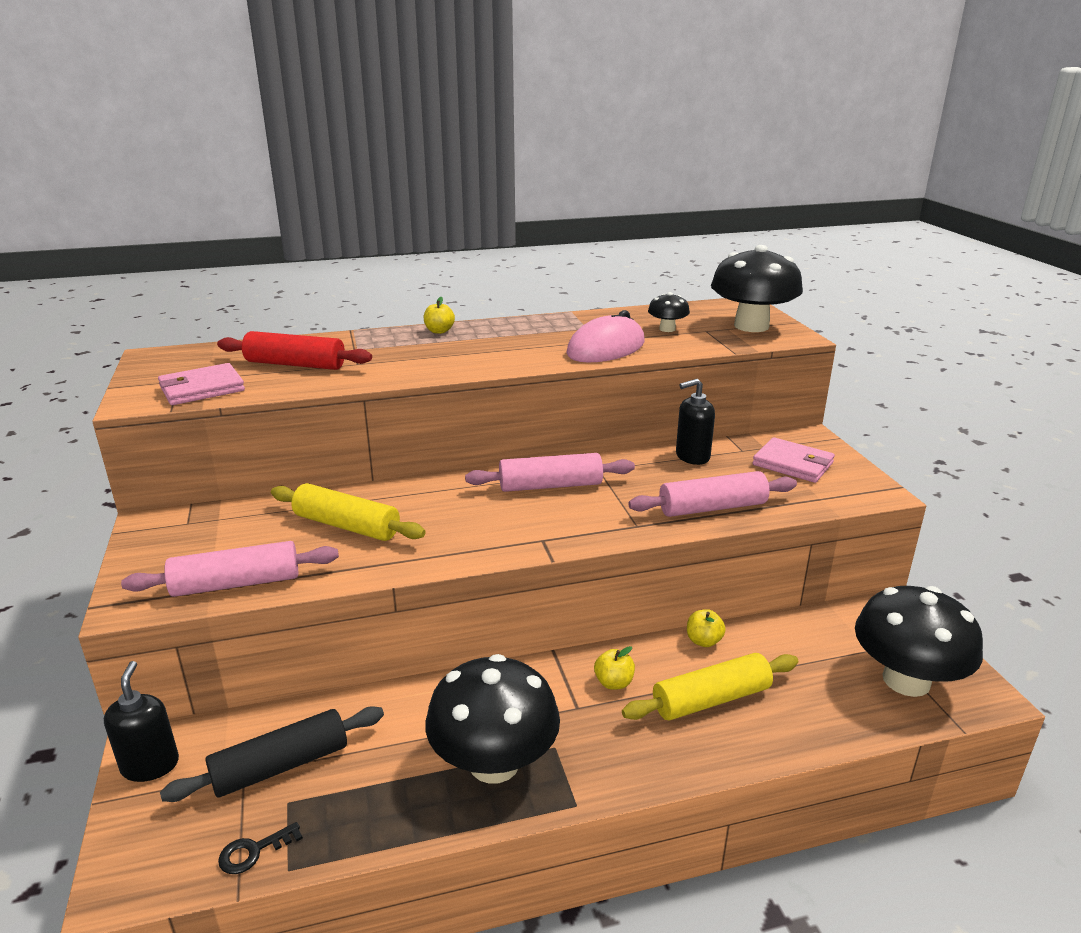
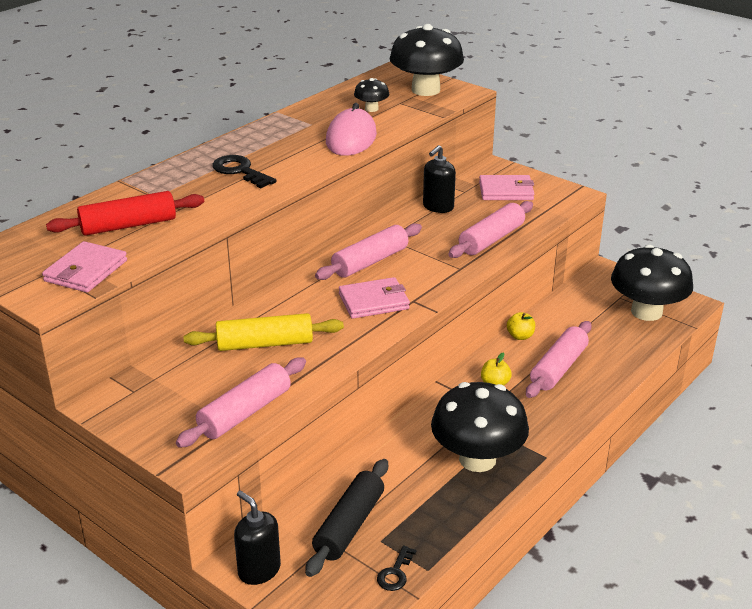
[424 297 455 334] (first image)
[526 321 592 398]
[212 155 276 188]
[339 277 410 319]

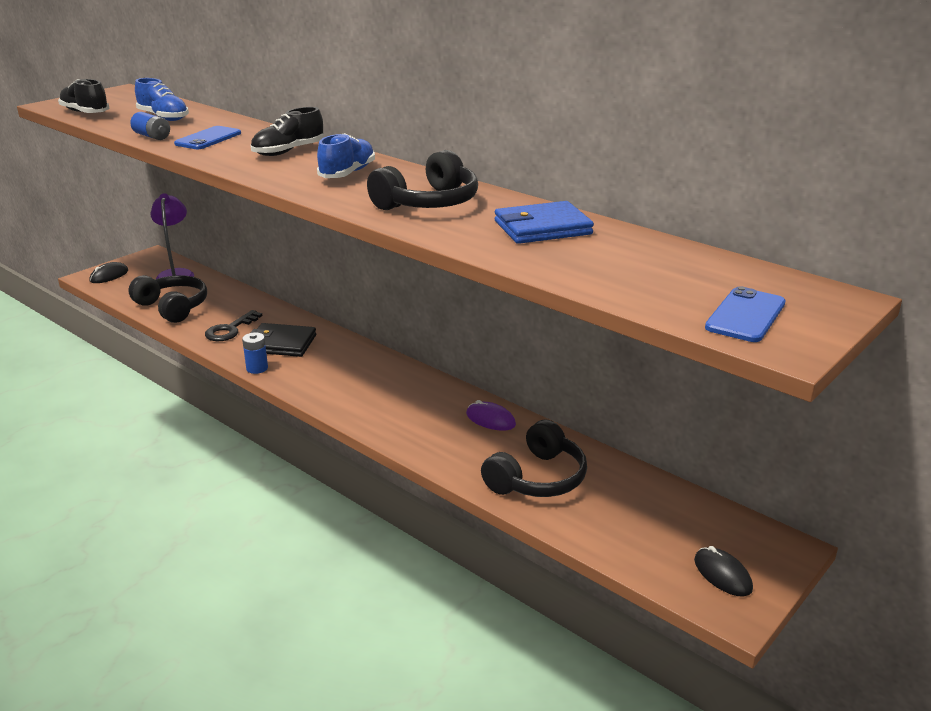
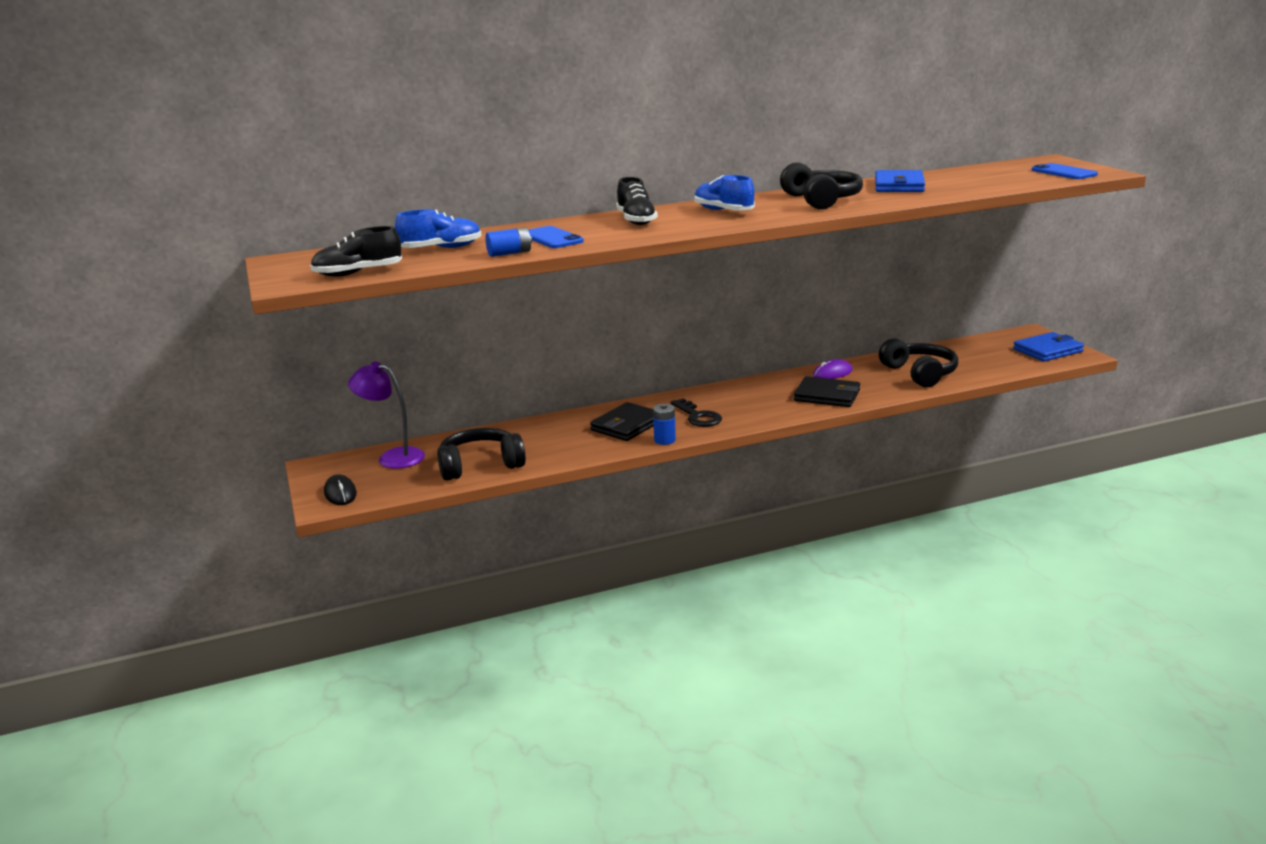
[671 398 722 427]
[1013 332 1084 362]
[794 376 860 407]

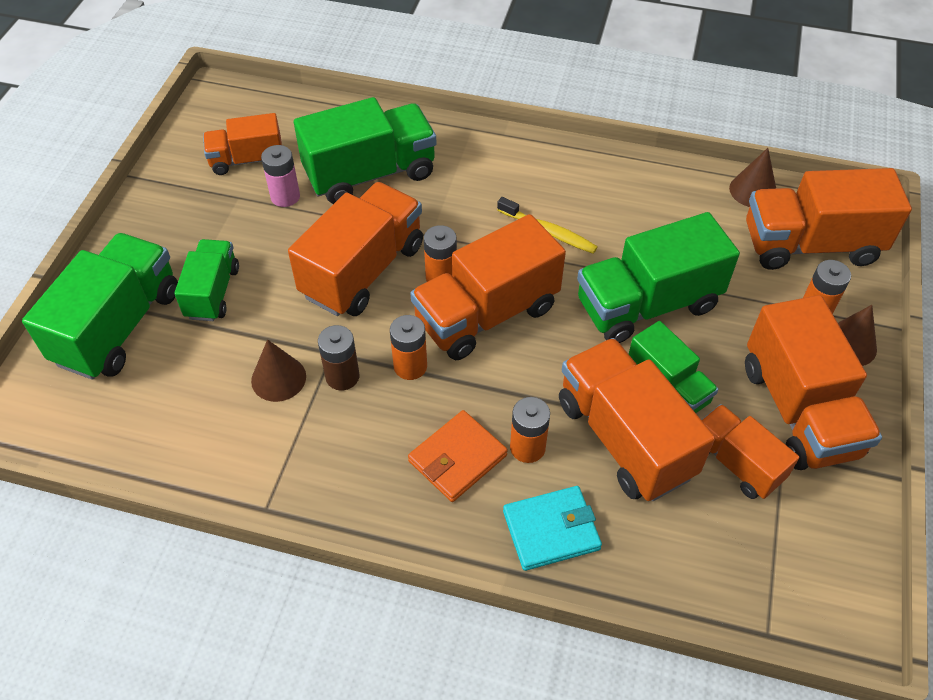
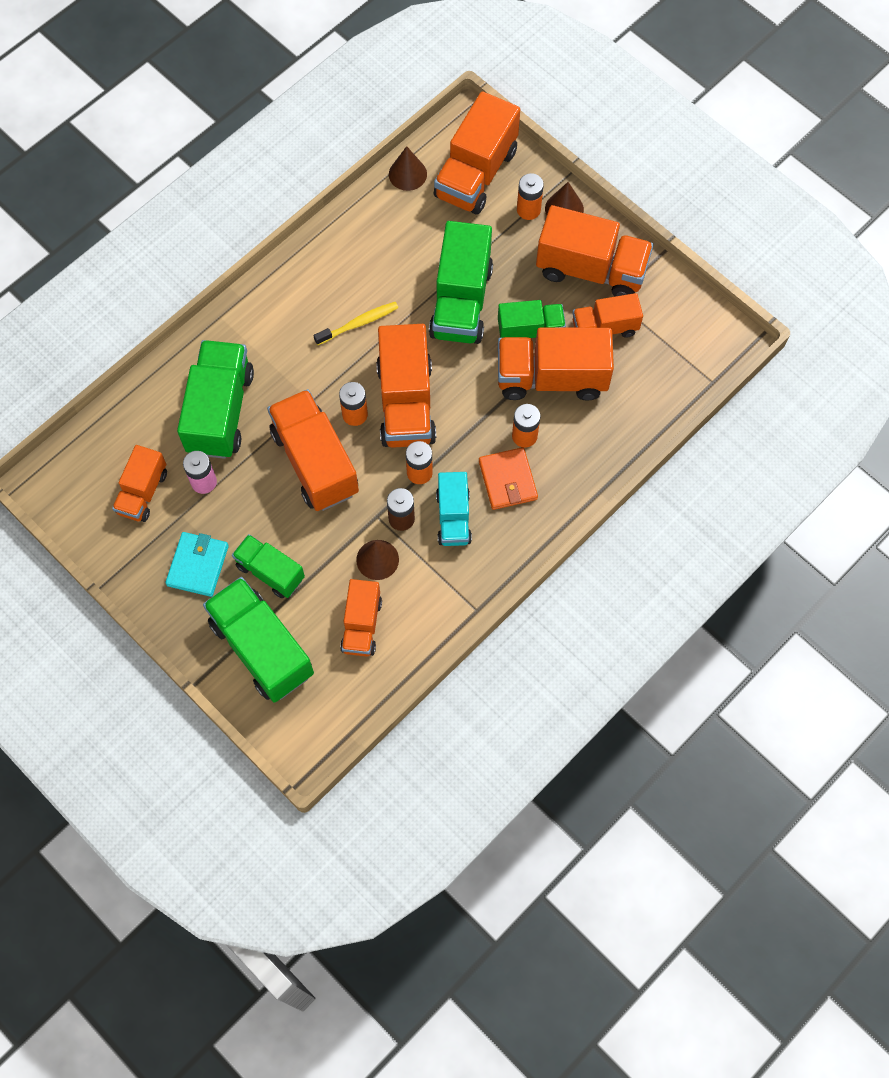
[165 532 229 597]
[436 472 472 546]
[340 579 382 657]

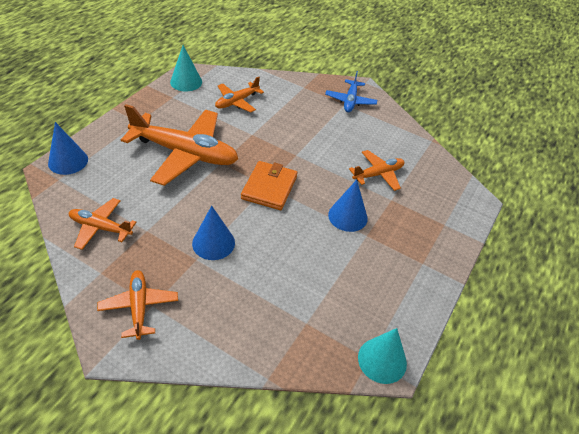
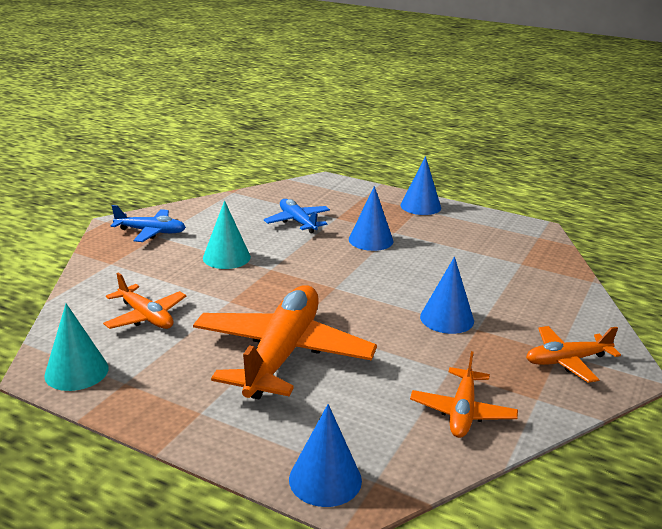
[264 199 330 233]
[241 161 297 210] (first image)
[203 200 251 269]
[400 156 441 215]

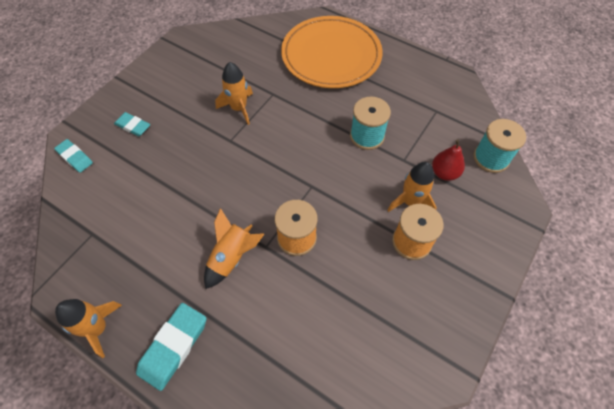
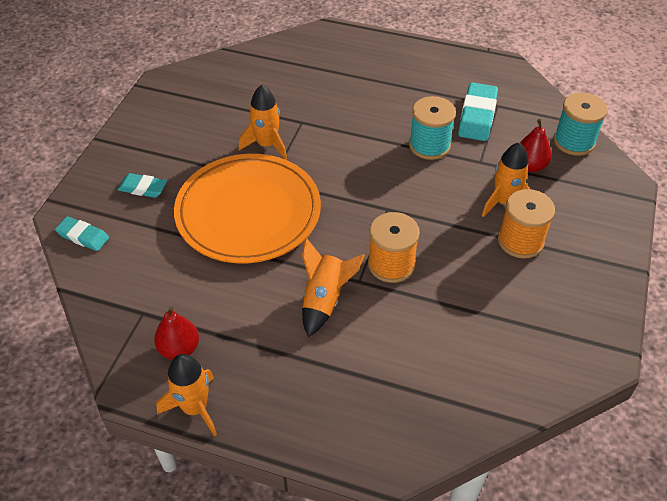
[174 154 321 263]
[458 82 498 141]
[154 307 199 360]

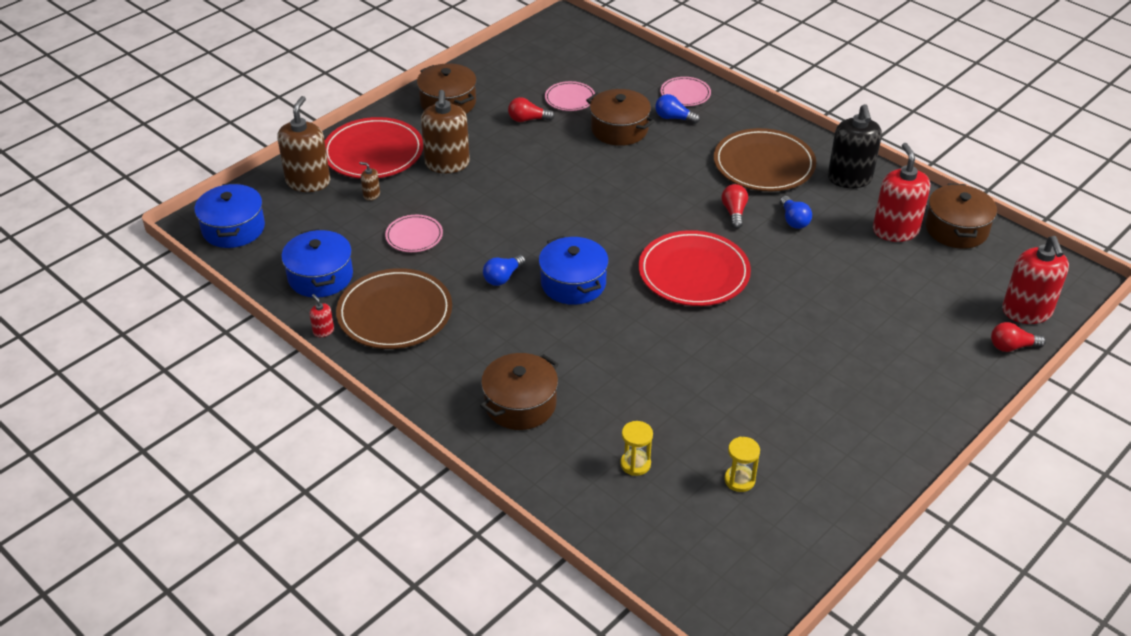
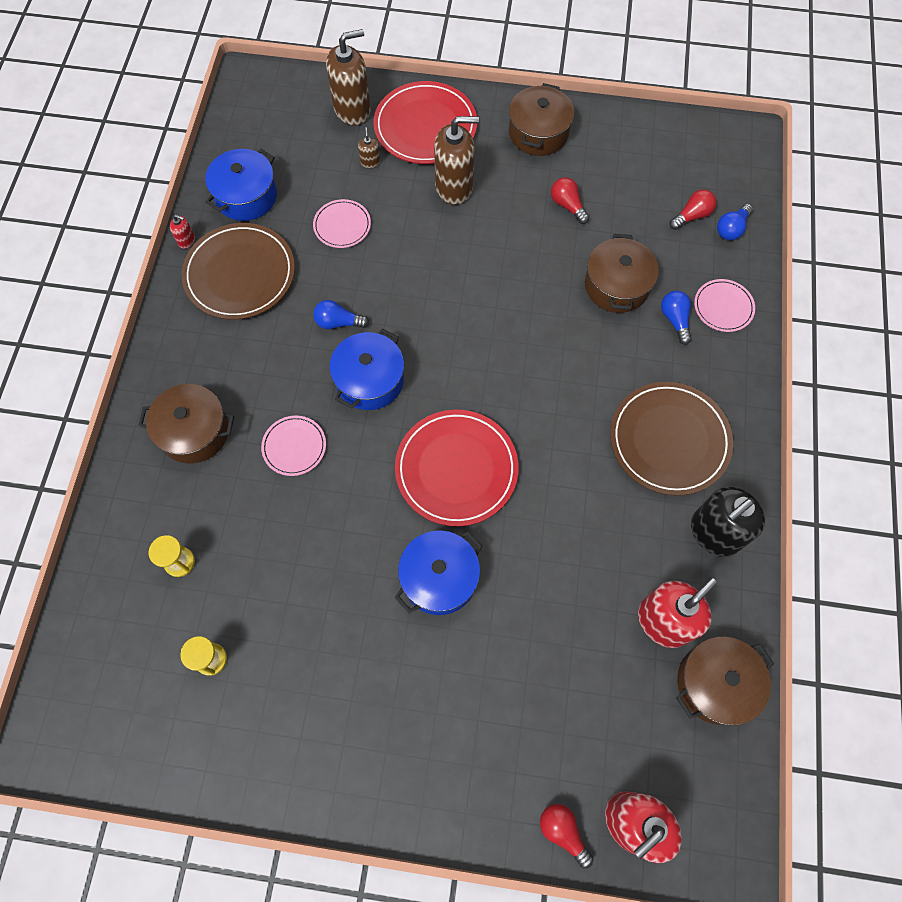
[261 416 326 476]
[434 116 479 205]
[394 530 483 615]
[670 189 716 230]
[717 204 753 240]
[170 215 195 249]

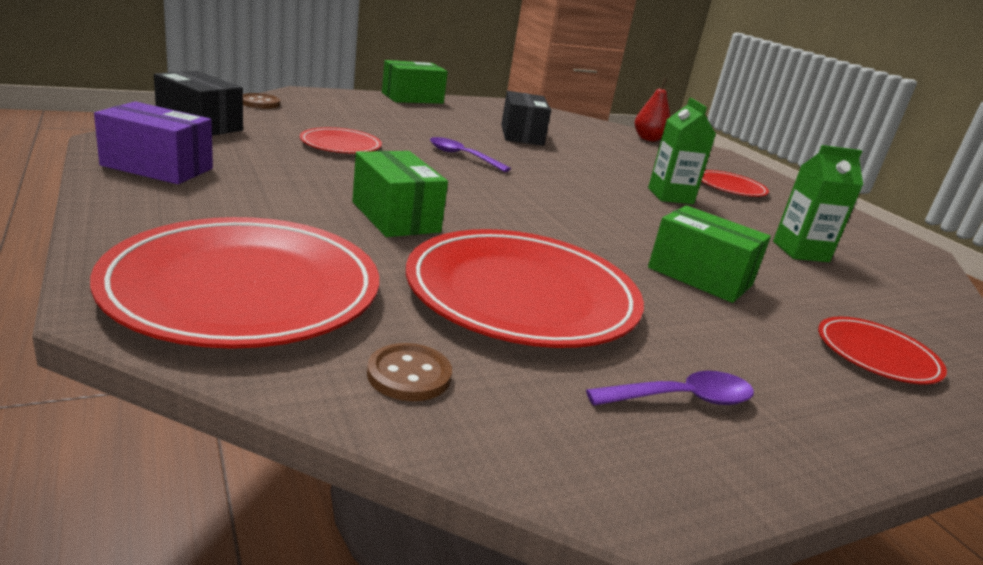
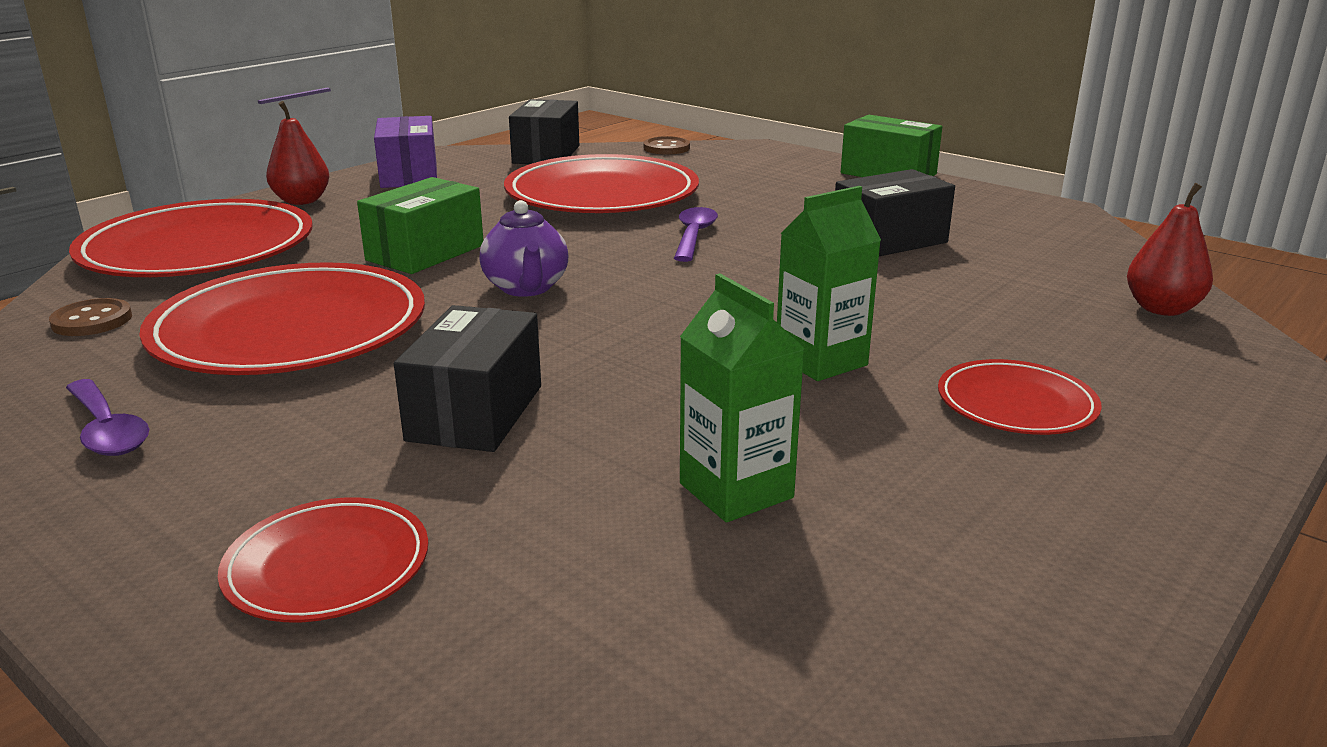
[504 154 699 213]
[394 305 541 452]
[266 101 329 205]
[480 200 568 297]

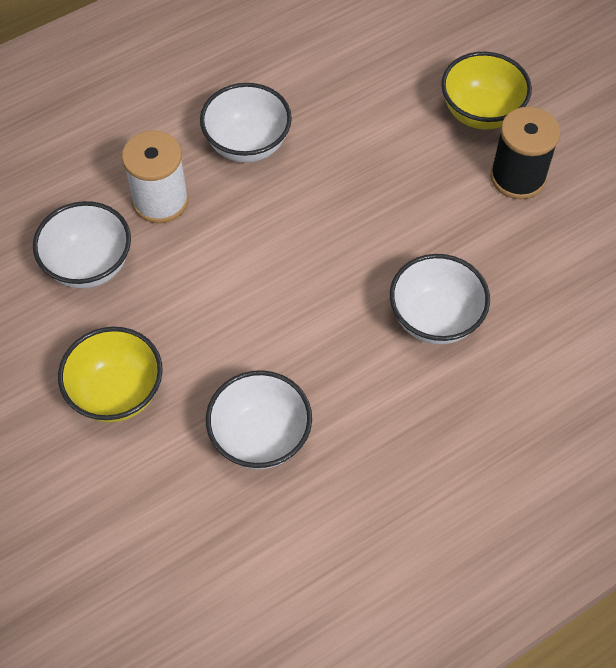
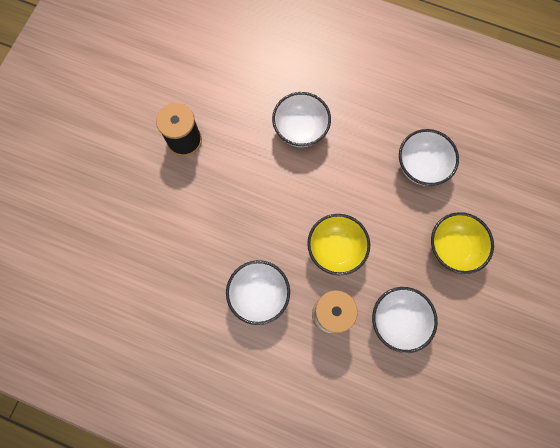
[307 214 370 275]

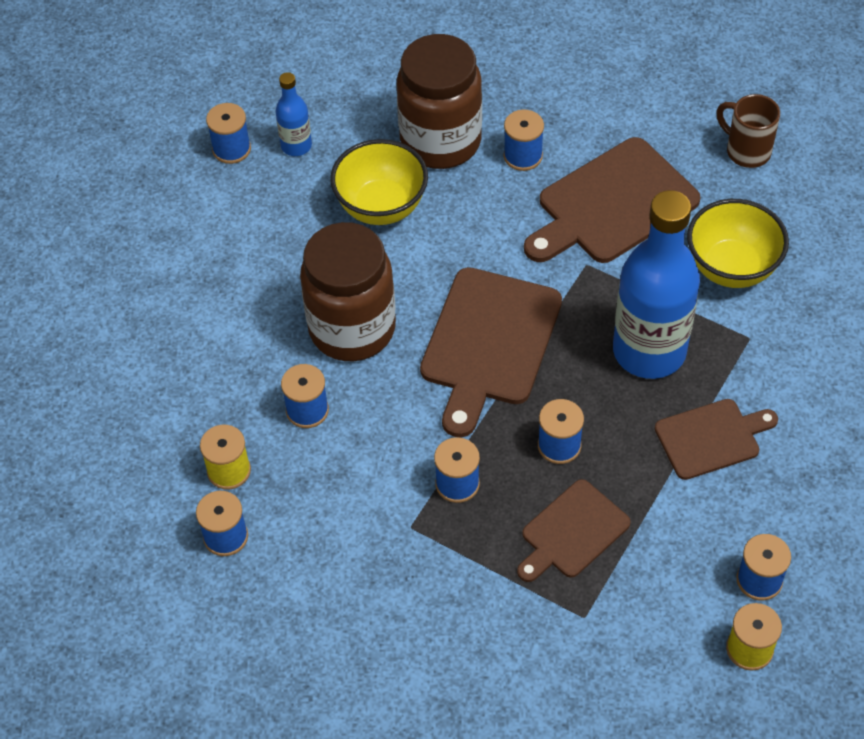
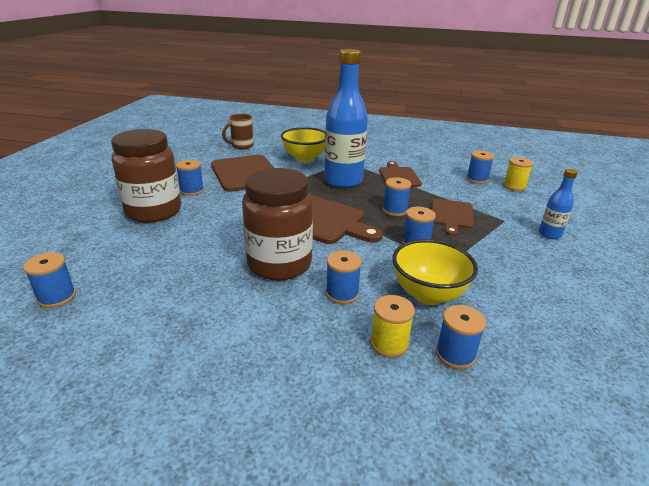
[539 169 578 239]
[392 239 478 305]
[432 199 474 236]

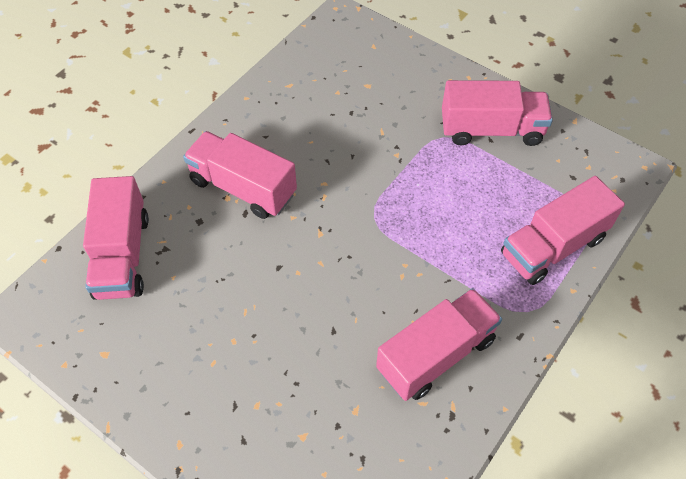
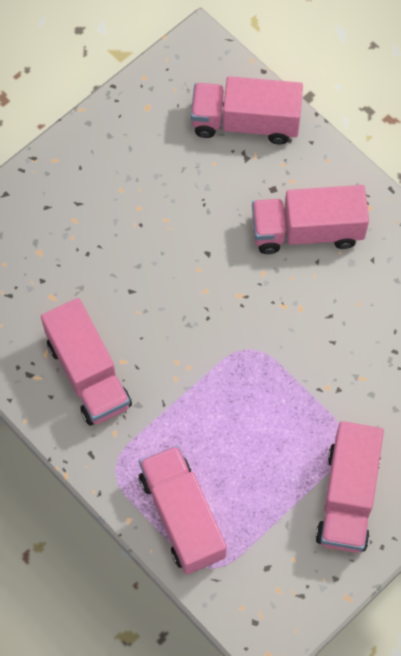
[252 185 369 254]

